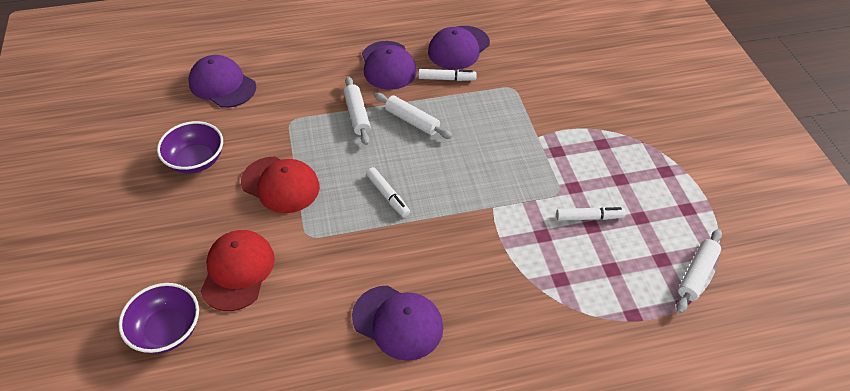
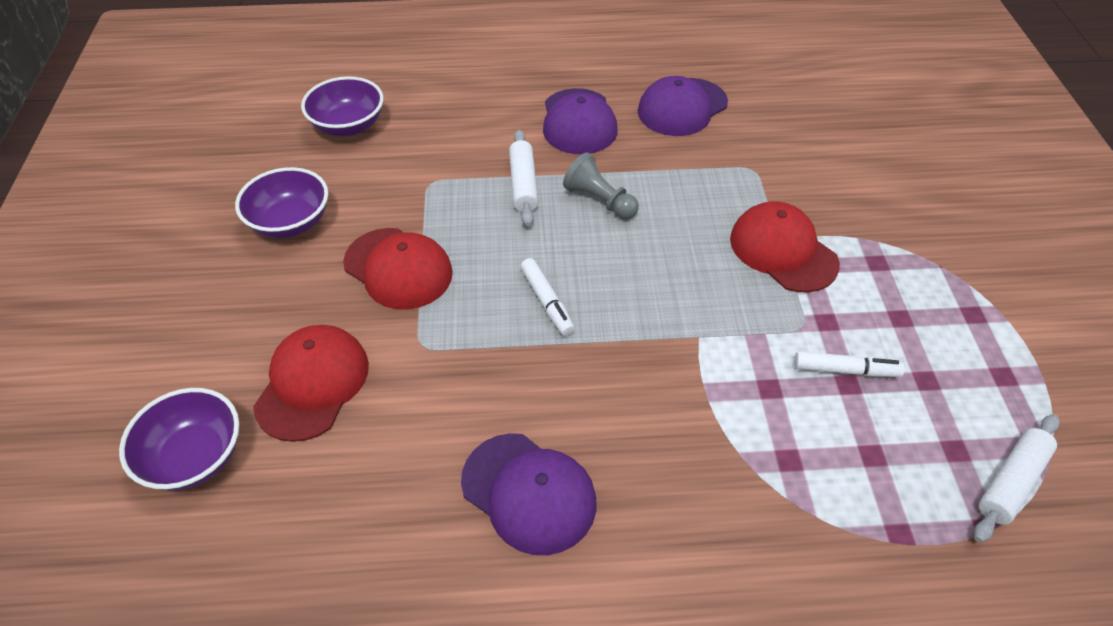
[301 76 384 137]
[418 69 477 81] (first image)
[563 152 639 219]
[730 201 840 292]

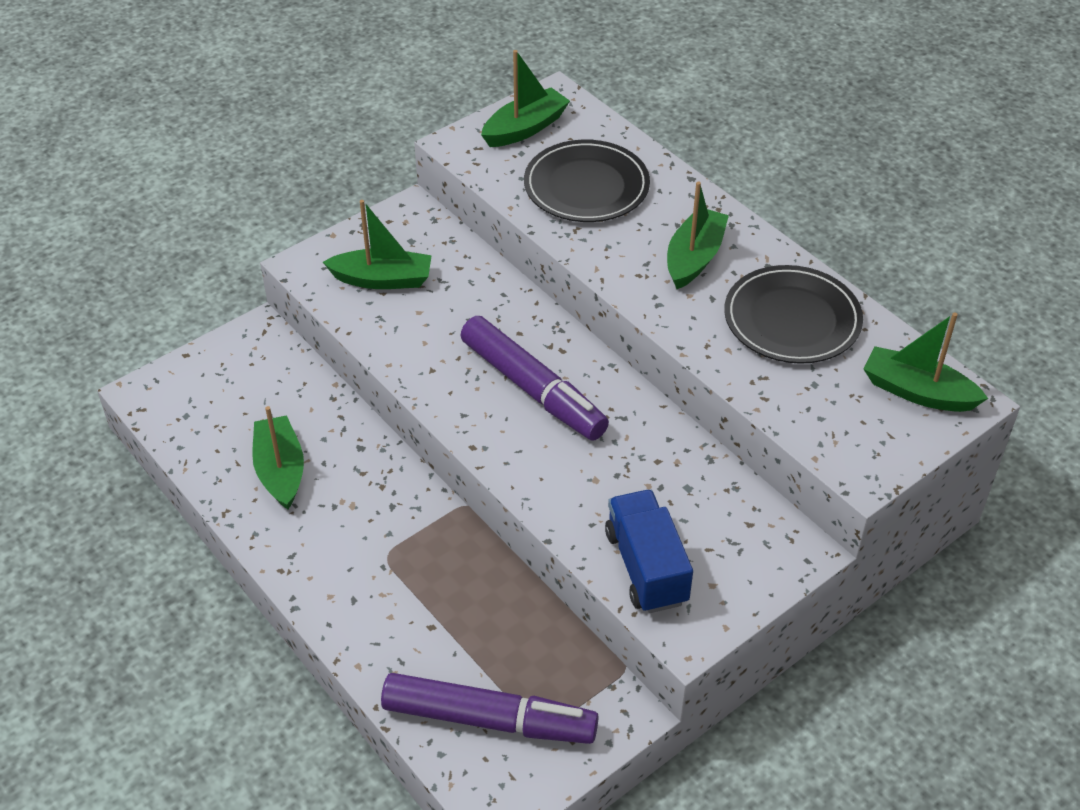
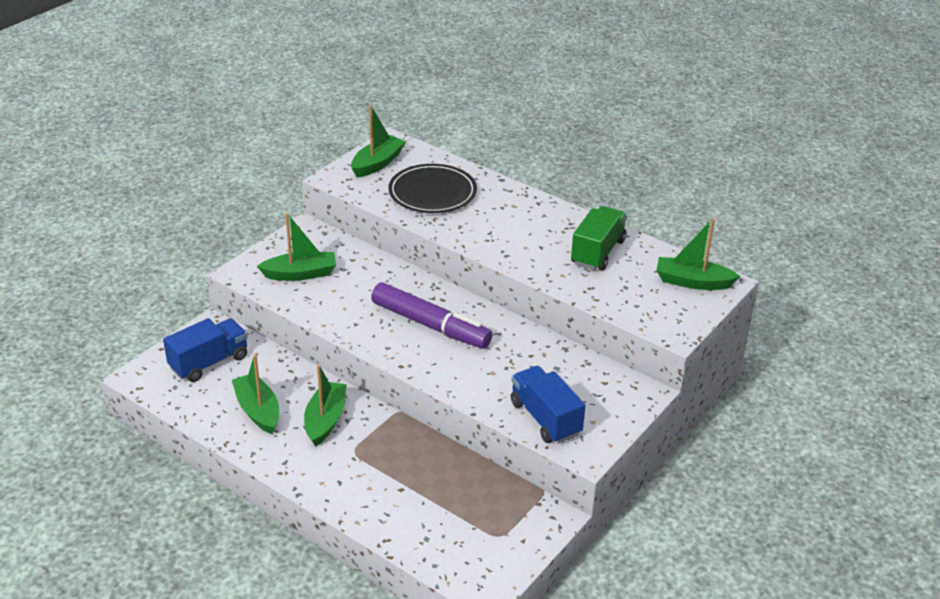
[304 365 347 447]
[571 206 627 270]
[381 673 599 744] (first image)
[163 318 248 382]

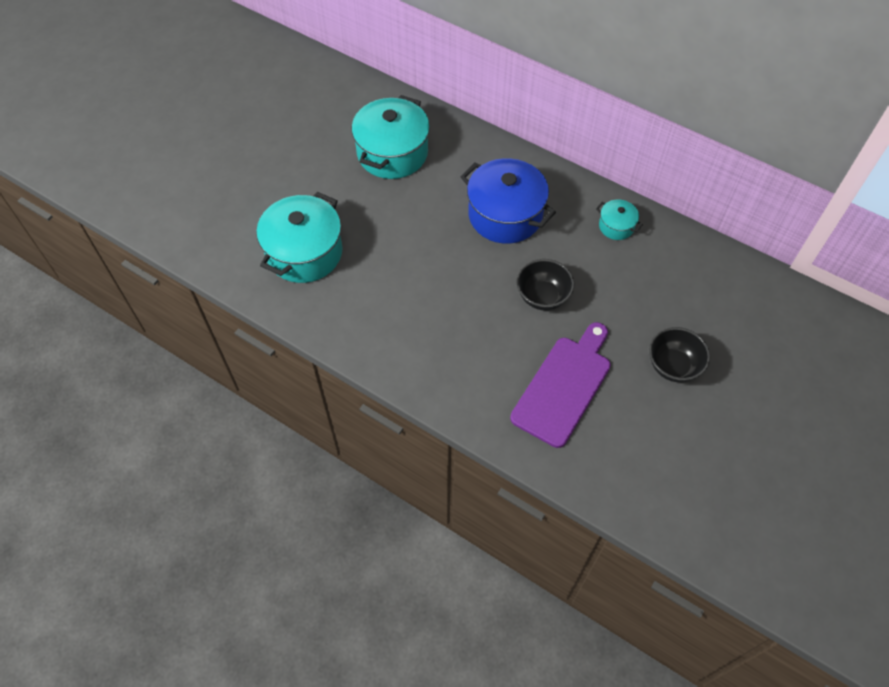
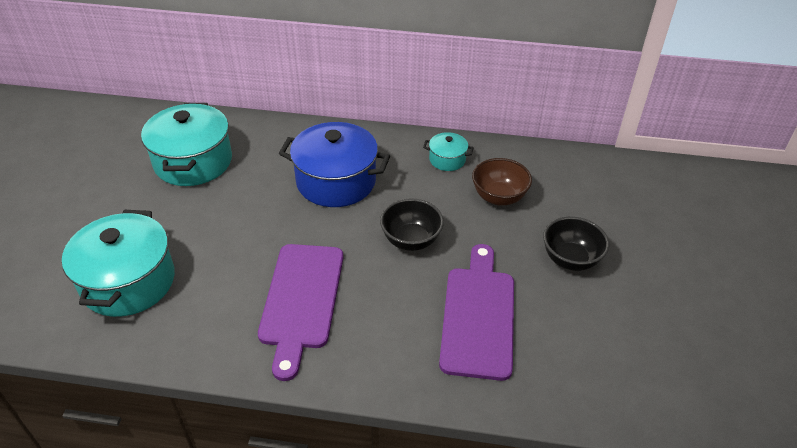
[472 158 532 205]
[258 244 343 381]

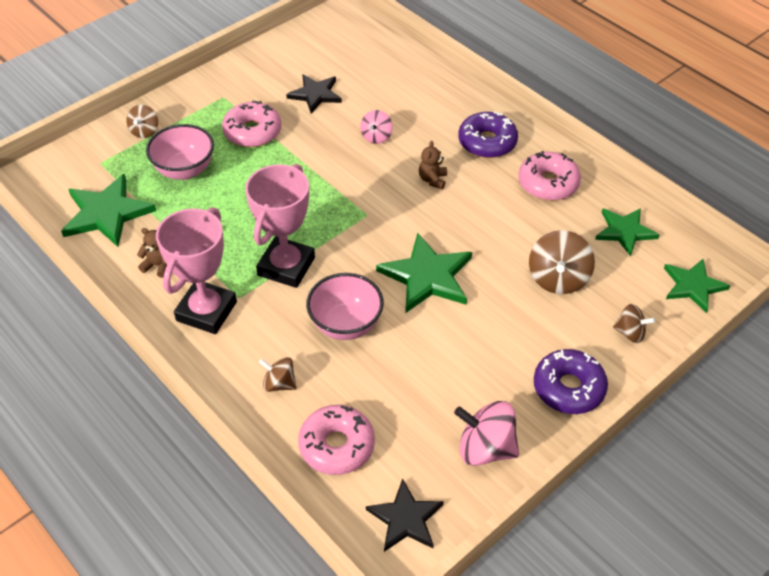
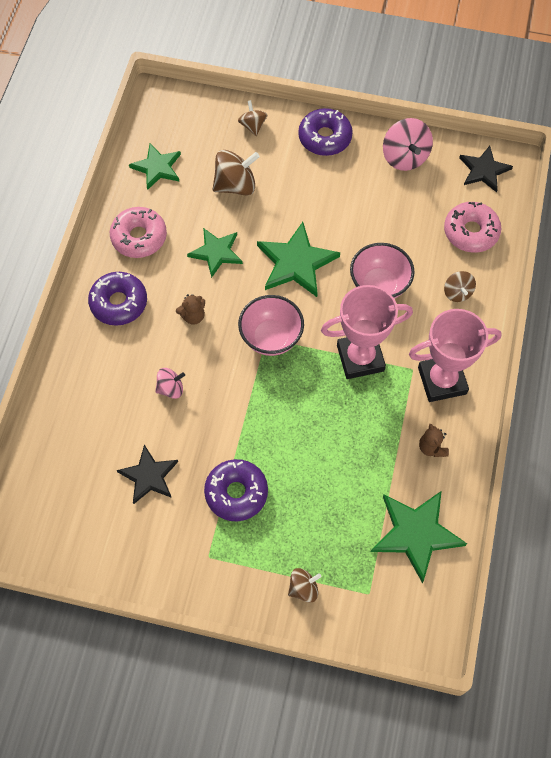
[204 459 268 522]
[238 295 304 356]
[187 228 243 278]

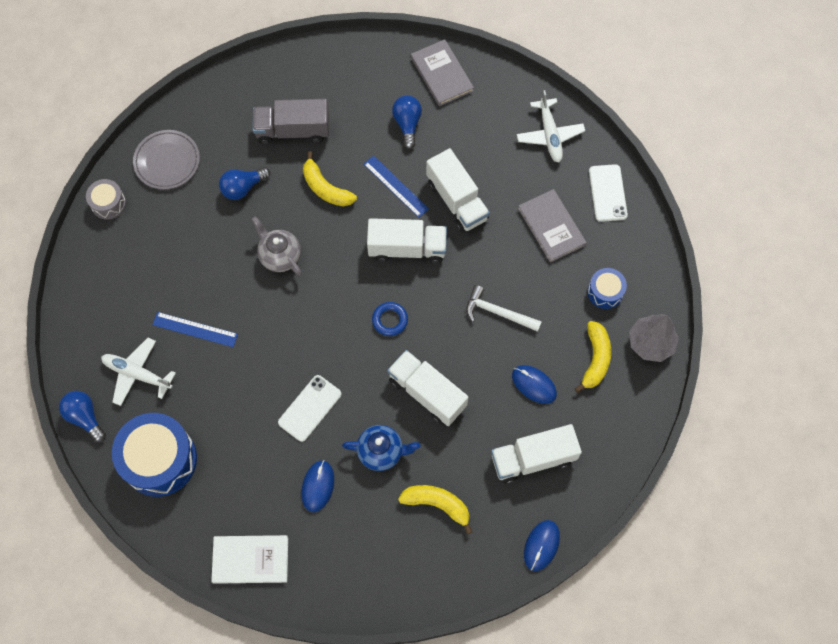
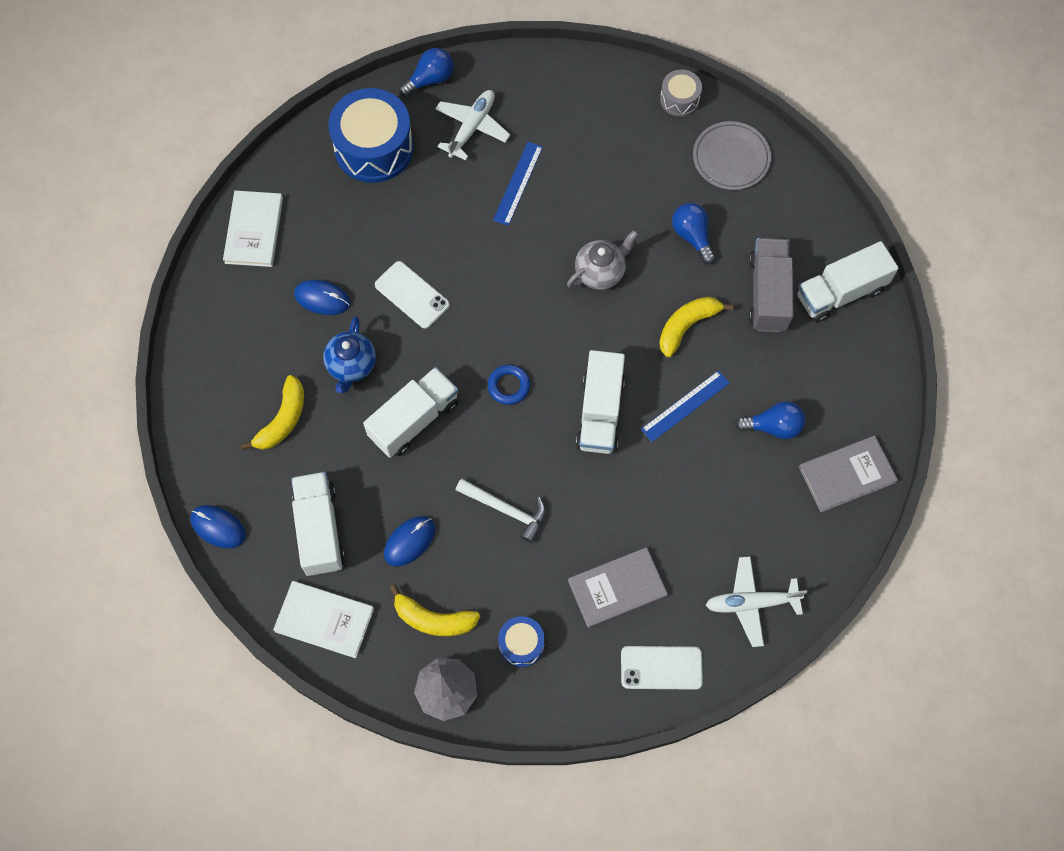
[797 241 898 323]
[456 478 546 543]
[273 581 374 658]

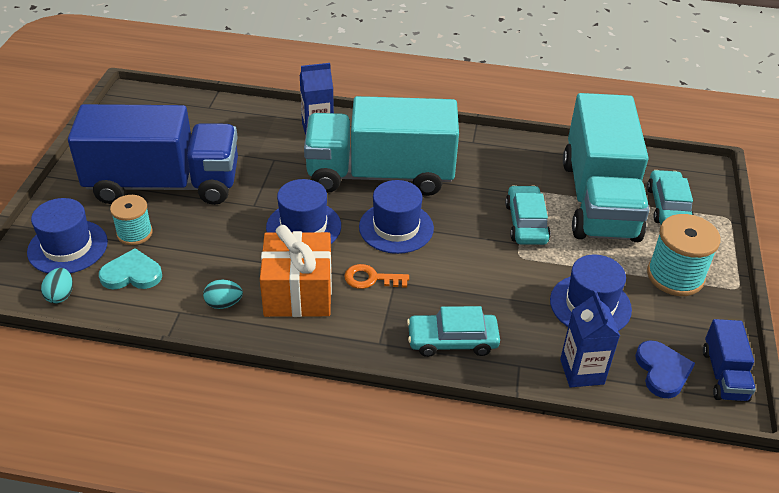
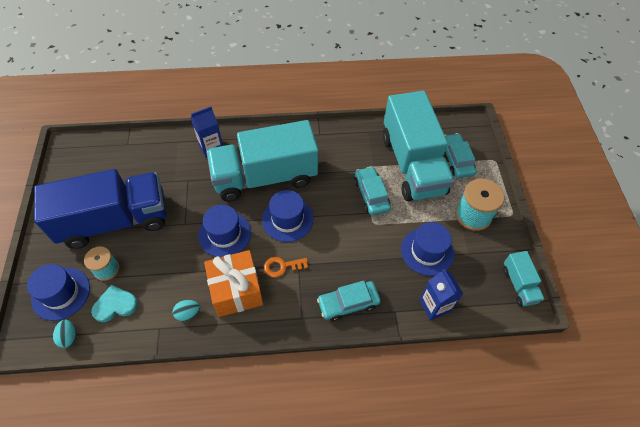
[503 251 545 306]
[635 340 695 398] (first image)

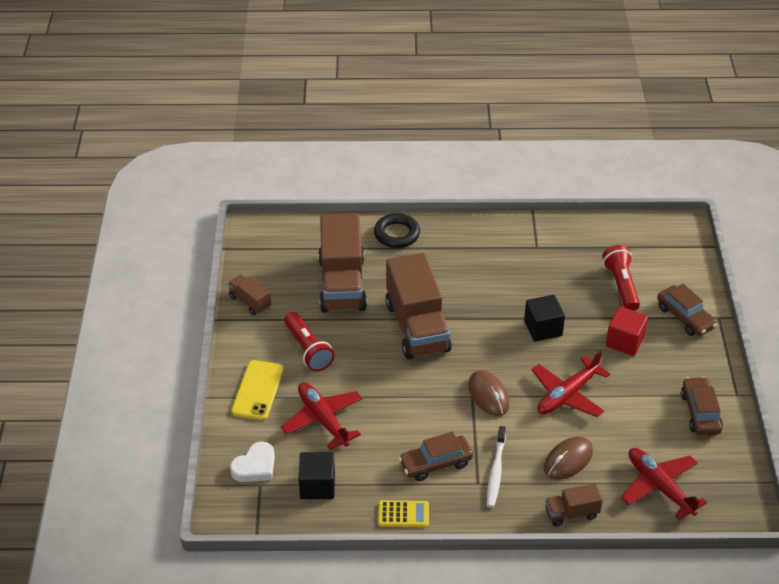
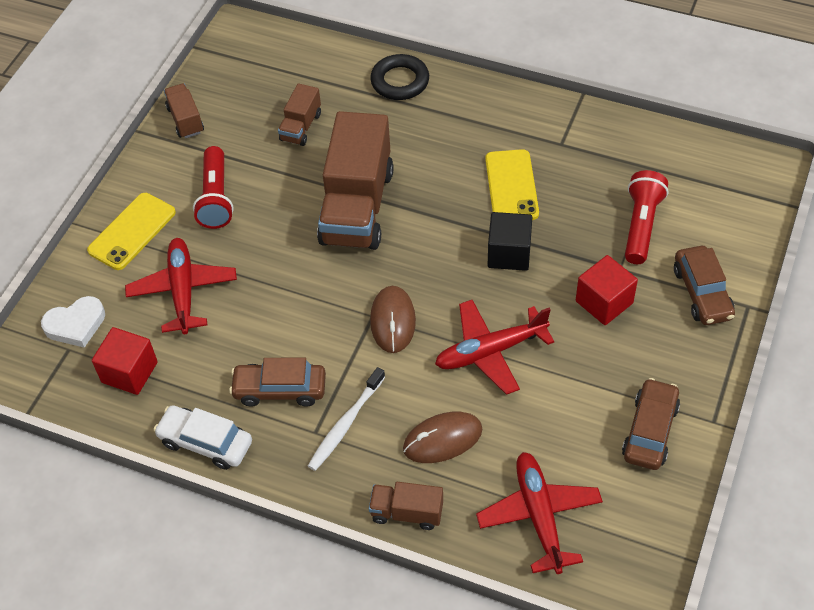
[278 83 321 146]
[92 327 158 395]
[154 405 252 470]
[485 149 539 220]

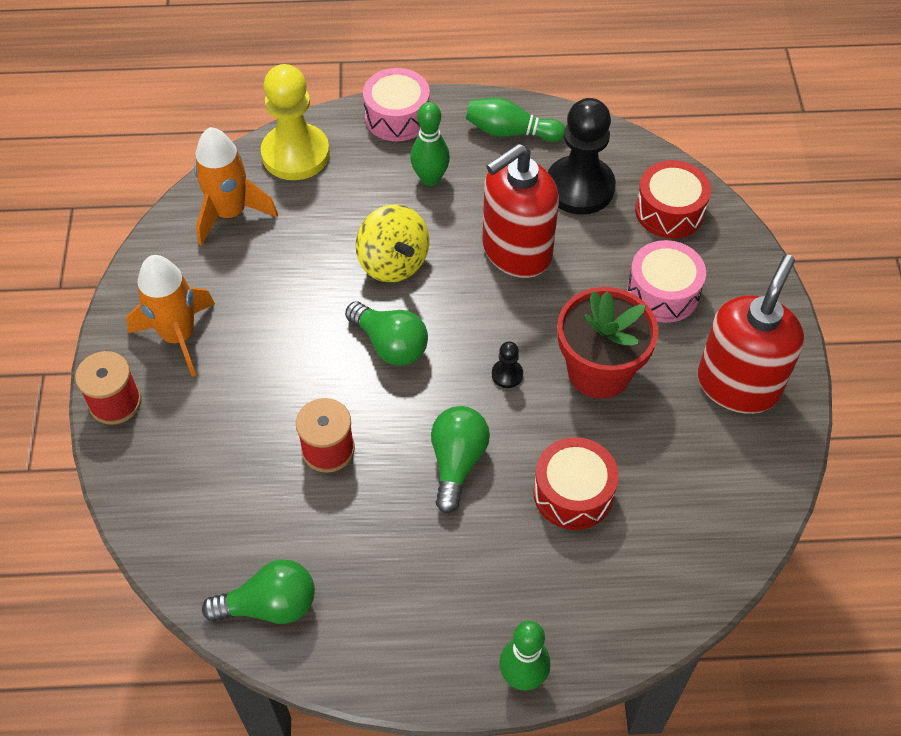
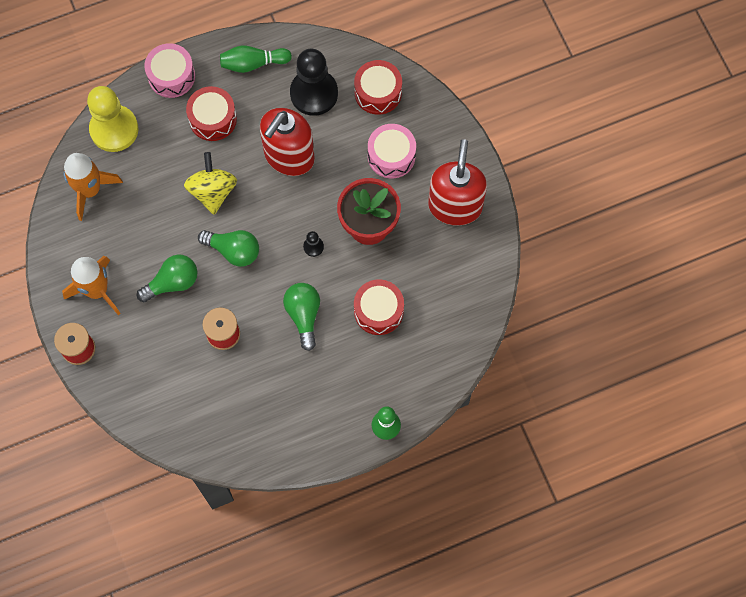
[186 86 237 141]
[184 152 237 215]
[137 254 198 302]

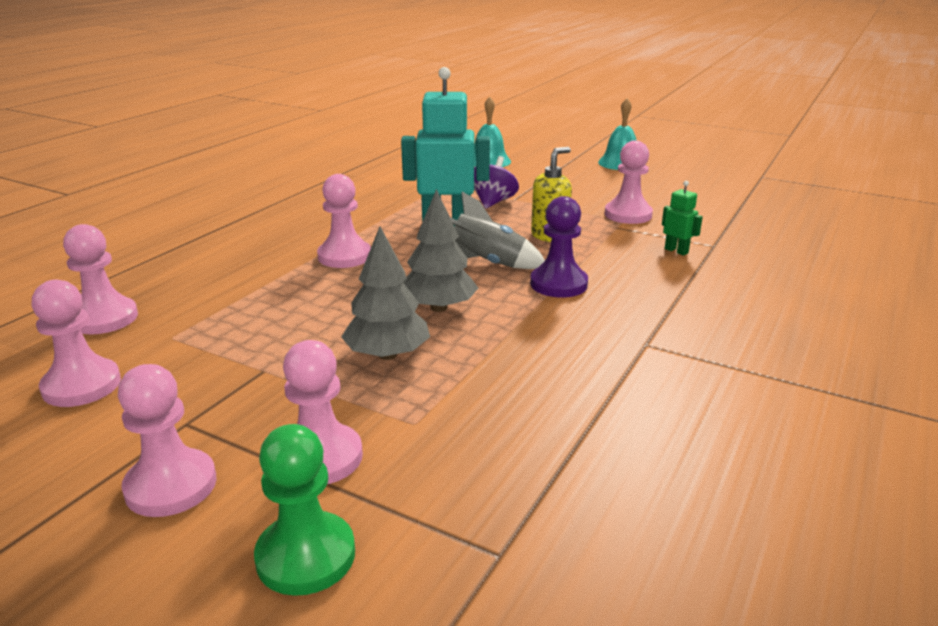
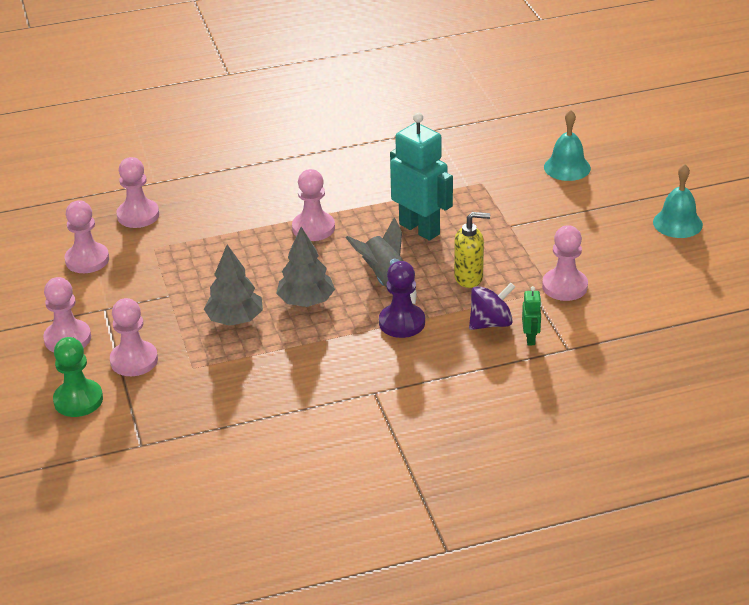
[469 283 515 330]

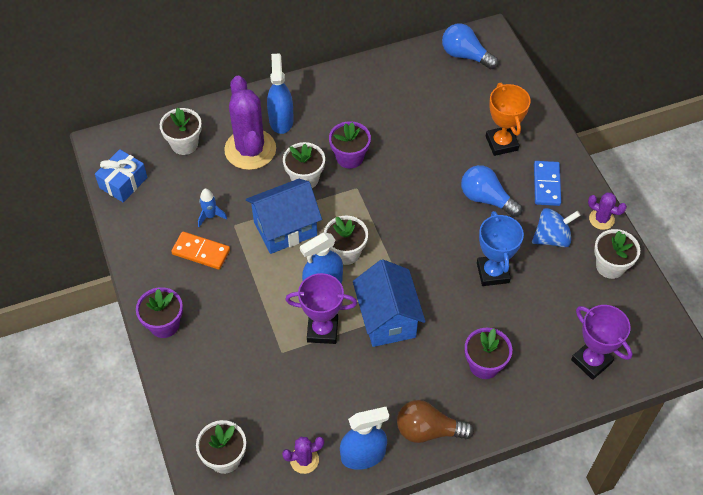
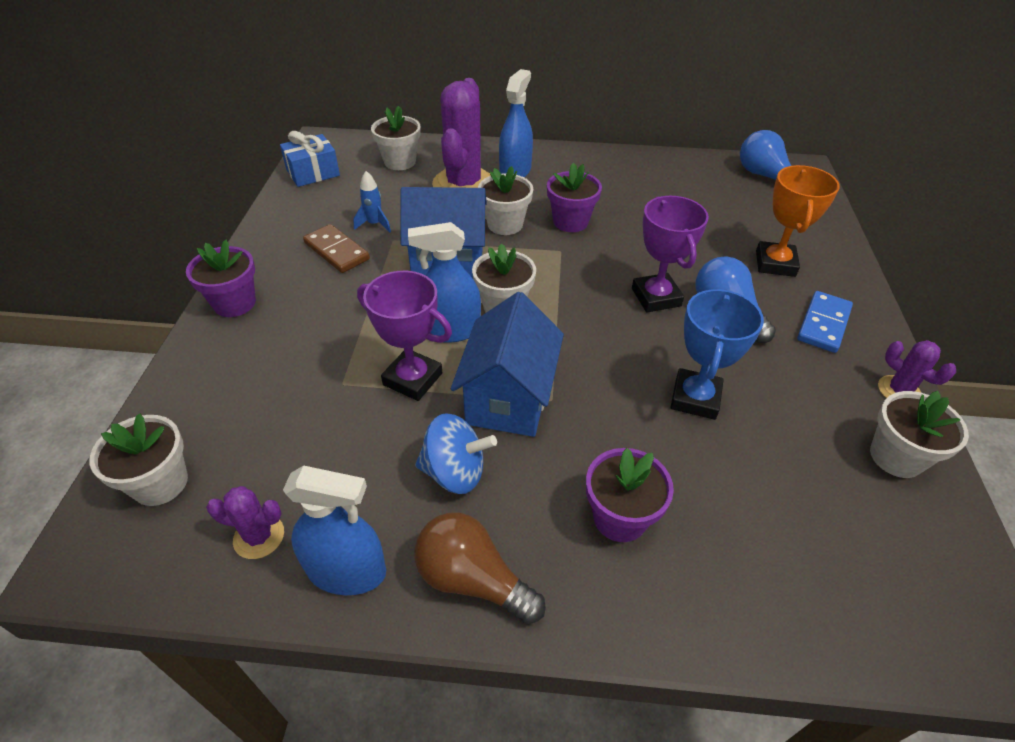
[415 413 497 494]
[303 224 370 273]
[632 196 709 312]

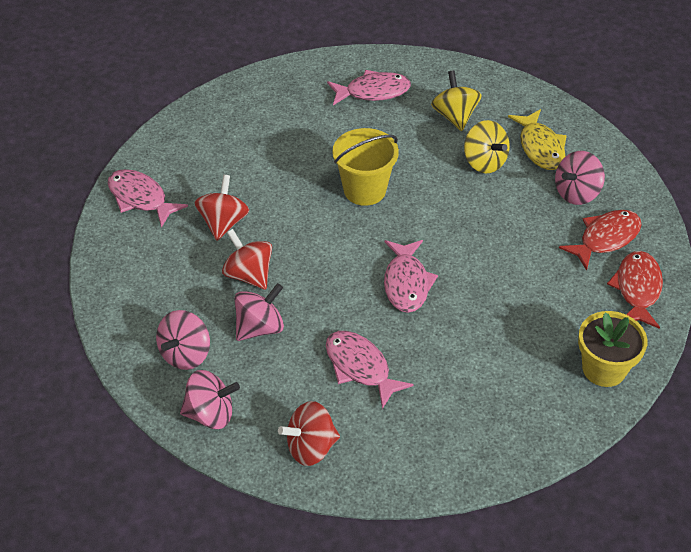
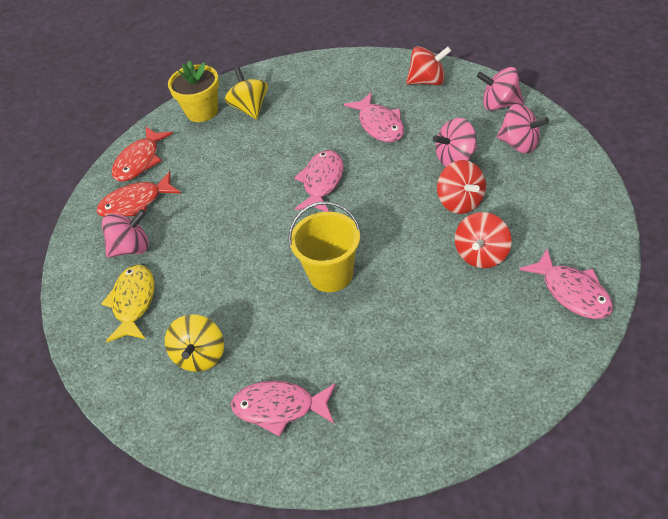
[225 67 268 119]
[497 104 549 153]

